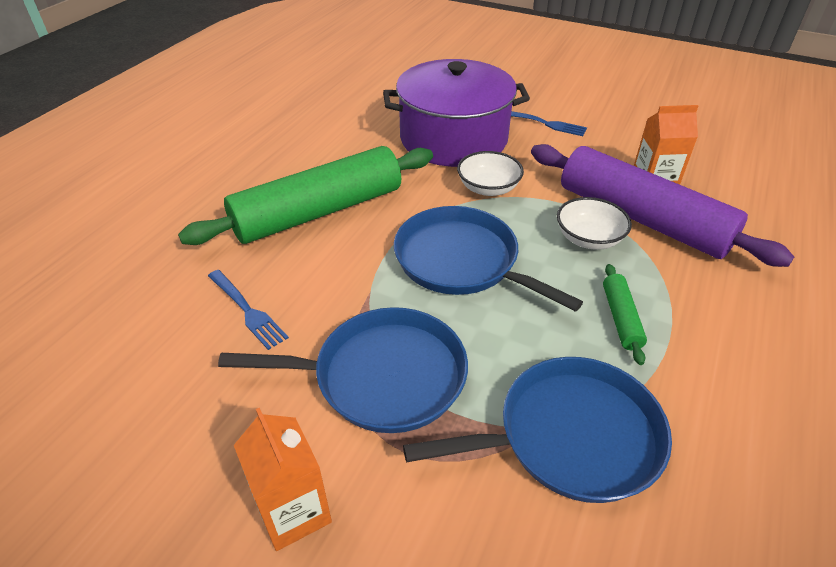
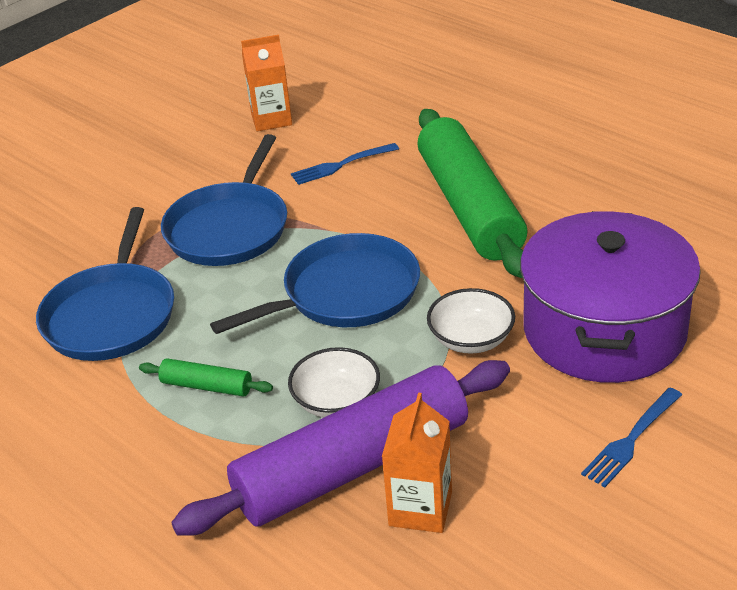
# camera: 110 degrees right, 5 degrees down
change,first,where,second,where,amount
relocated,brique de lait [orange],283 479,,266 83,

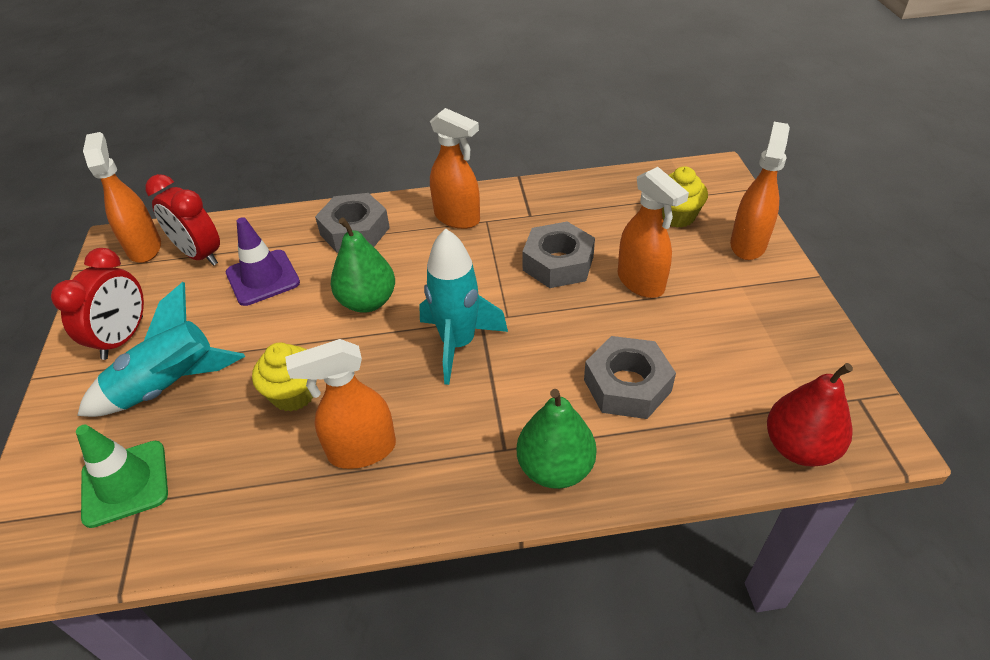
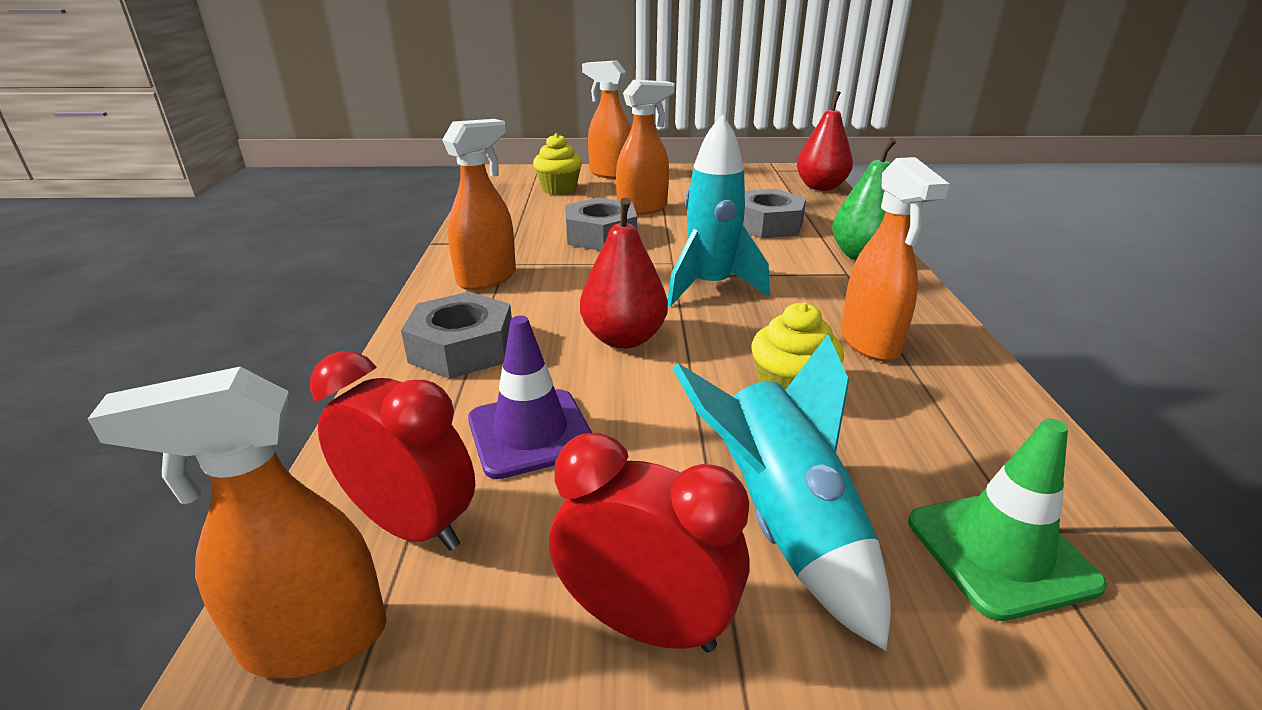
# camera: 85 degrees left, 15 degrees down
change,first,where,second,where,amount
spun,réveil [rouge],182 220,,392 451,105 degrees counterclockwise
colour,poire [vert],363 265,poire [rouge],624 273,

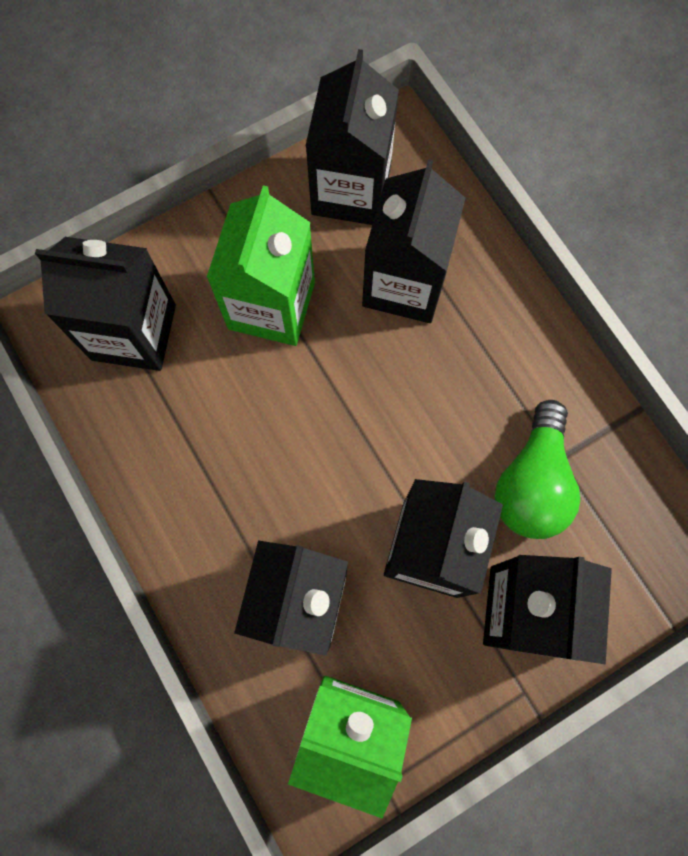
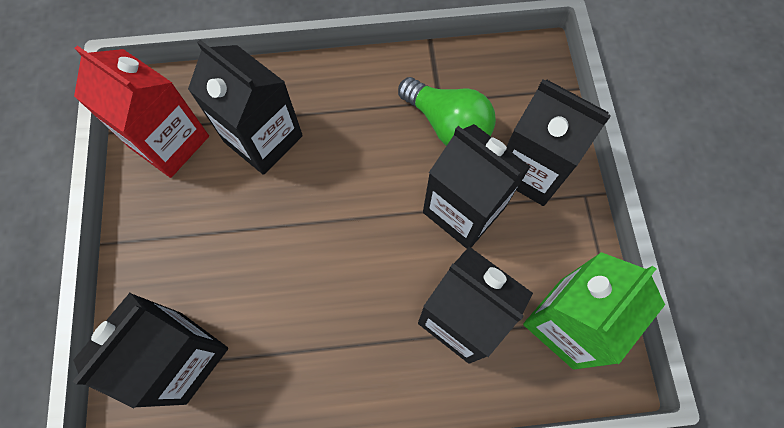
# camera: 65 degrees left, 5 degrees down
change,first,where,second,where,amount
missing,brique de lait [vert],260 265,,,
colour,brique de lait [noir],352 137,brique de lait [rouge],141 111,

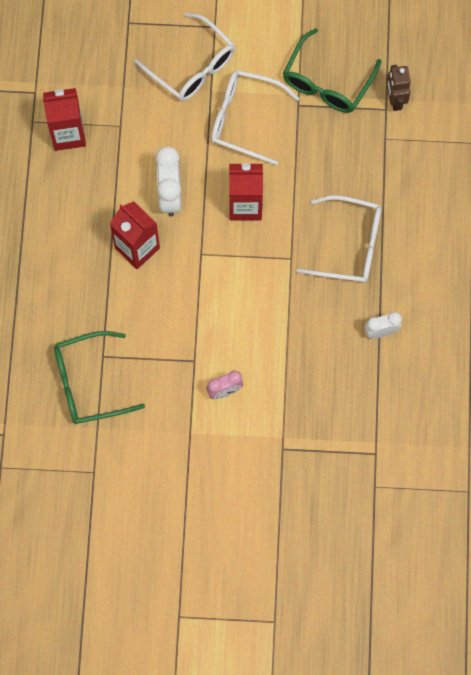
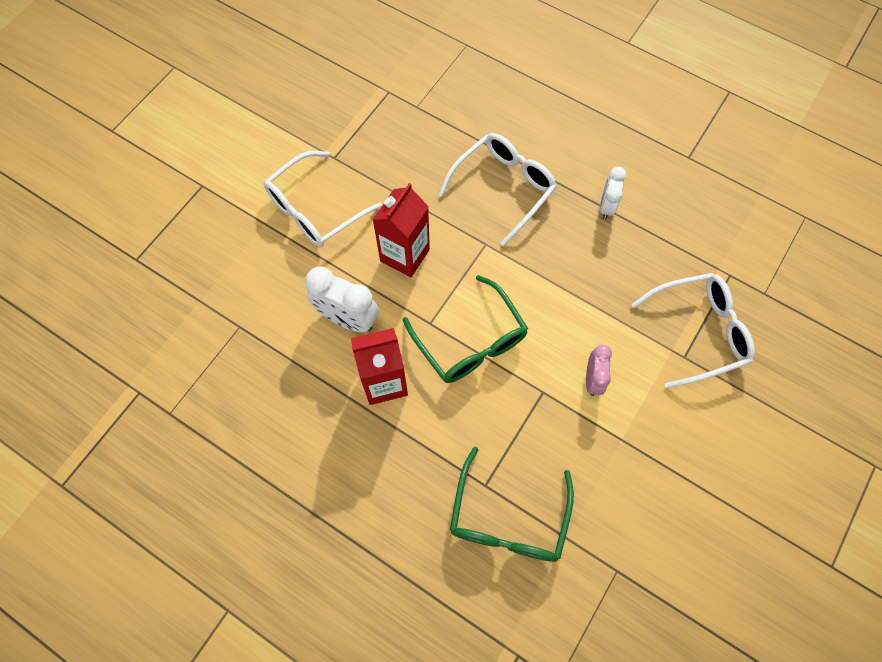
# camera: 60 degrees left, 5 degrees down
change,first,where,second,where,amount
missing,brique de lait [rouge],64 119,,,
relocated,lunettes [blanc],184 57,,693 331,
relocated,lunettes [vert],332 70,,465 329,
missing,robot [marron],398 88,,,

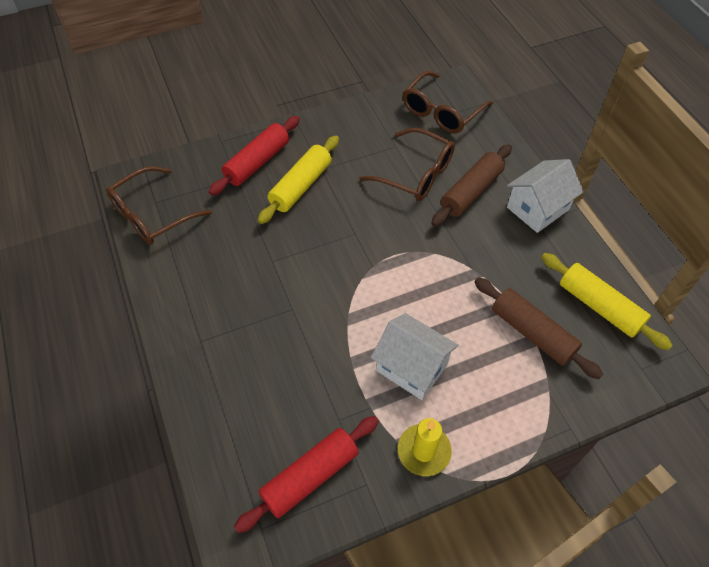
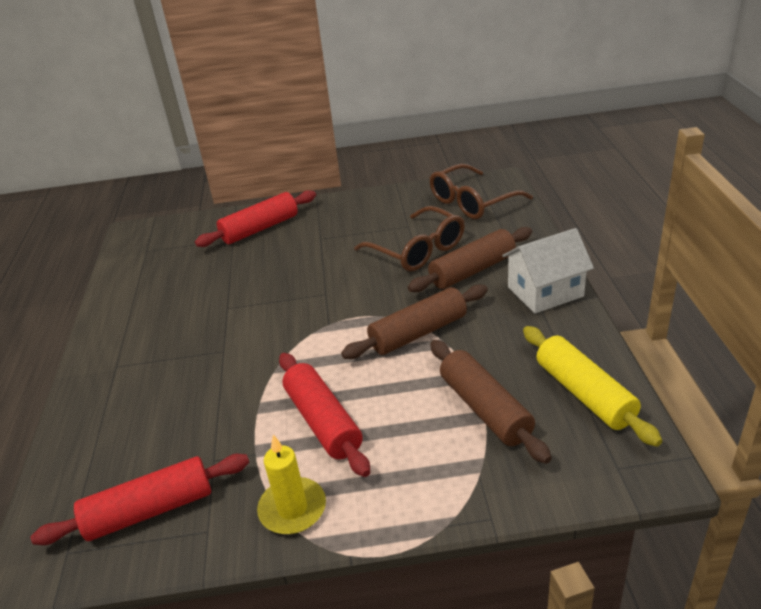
# camera: 20 degrees right, 20 degrees down
change,first,where,second,where,amount
missing,lunettes [marron],159 205,,,
missing,rouleau à pâtisserie [jaune],298 180,,,
exchanged,maison [blanc],414 356,rouleau à pâtisserie [rouge],324 415,
appeared,,,rouleau à pâtisserie [marron],414 322,

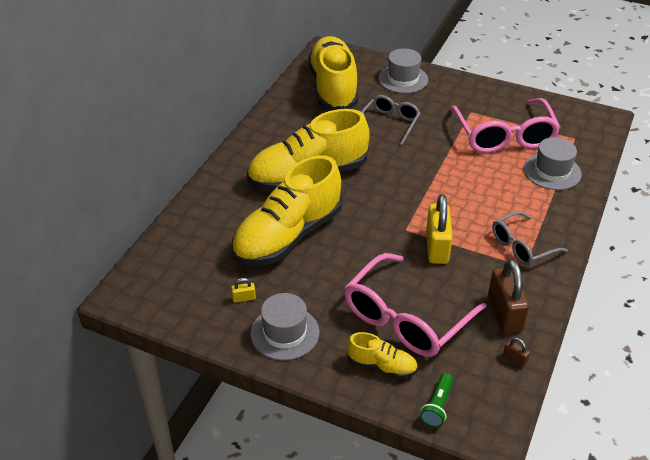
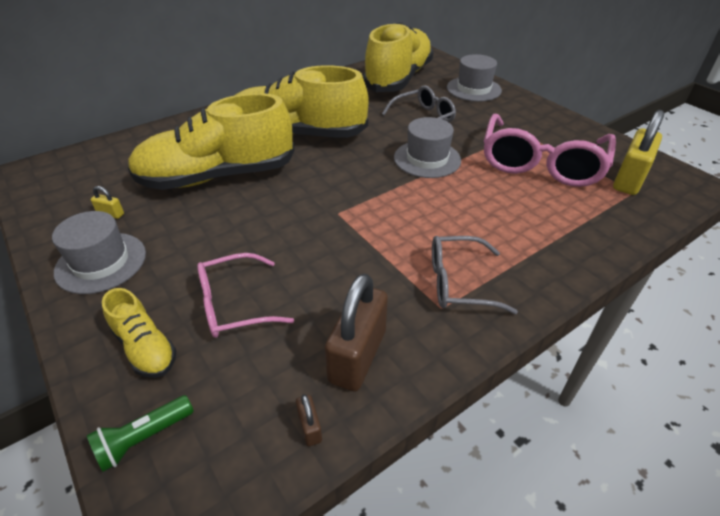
# camera: 30 degrees right, 0 degrees up
change,first,where,second,where,amount
size,lunettes [rose],415 305,,245 295,x0.58
relocated,cadenas [jaune],439 229,,638 152,
relocated,chapeau [gris],553 163,,427 147,

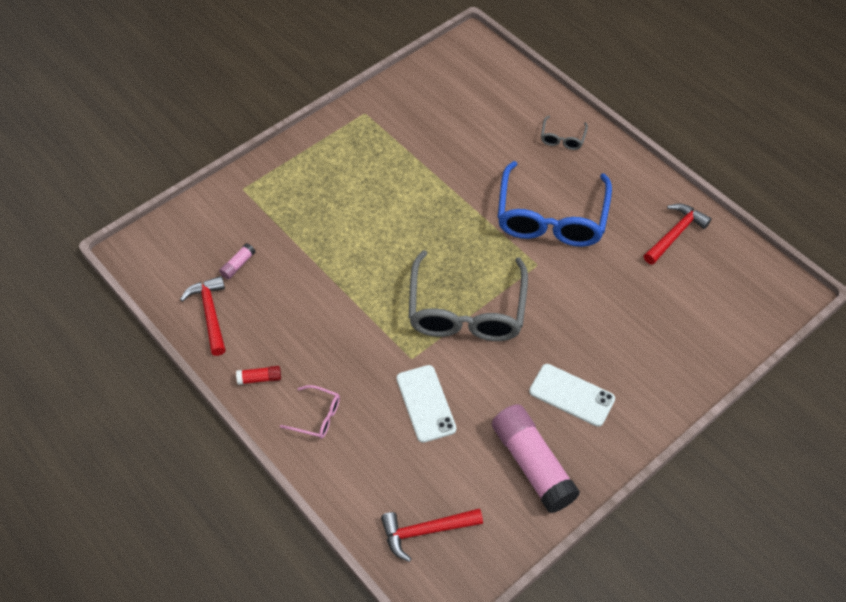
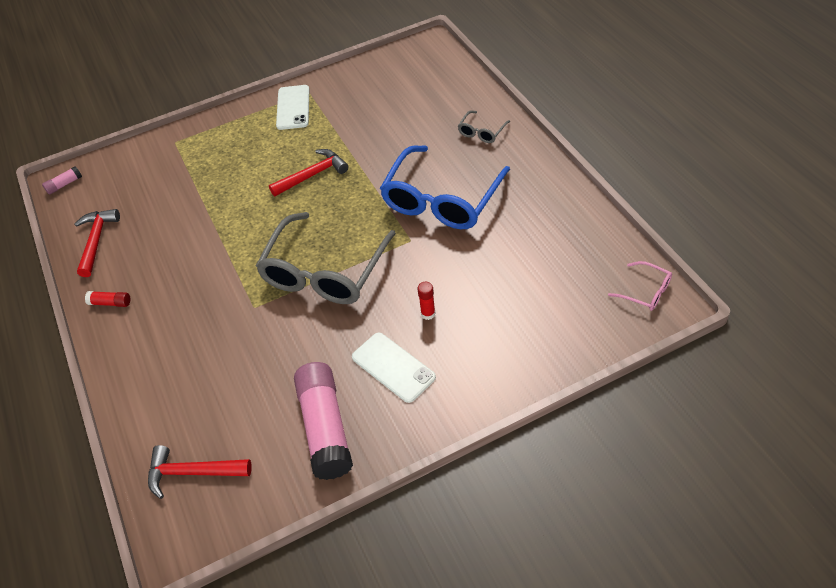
# camera: 20 degrees right, 5 degrees down
change,first,where,second,where,amount
relocated,bâton de colle [rose],237 261,,62 180,
relocated,lunettes [rose],310 412,,640 286,
relocated,téléphone [blanc],426 404,,293 107,
relocated,marteau [rouge],678 234,,308 172,
appeared,,,bâton de colle [rouge],426 301,

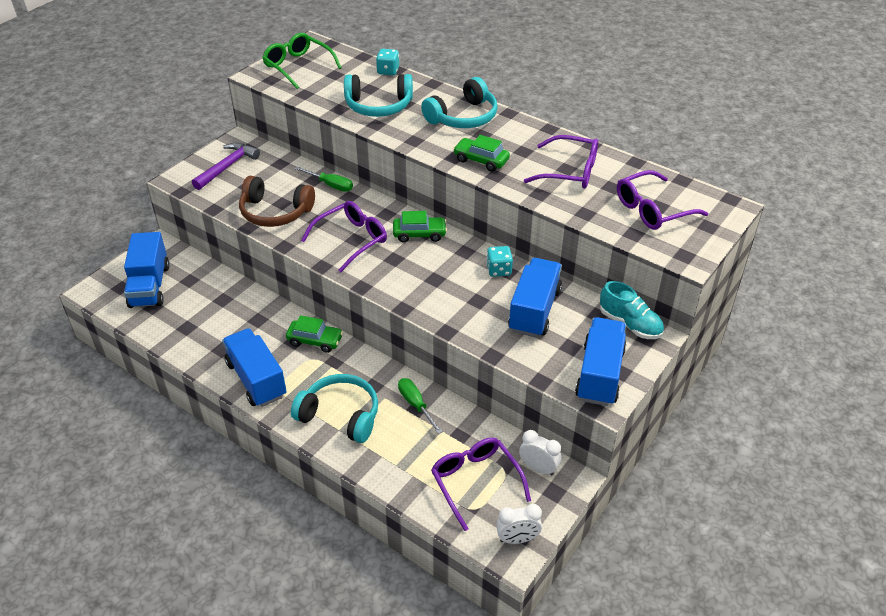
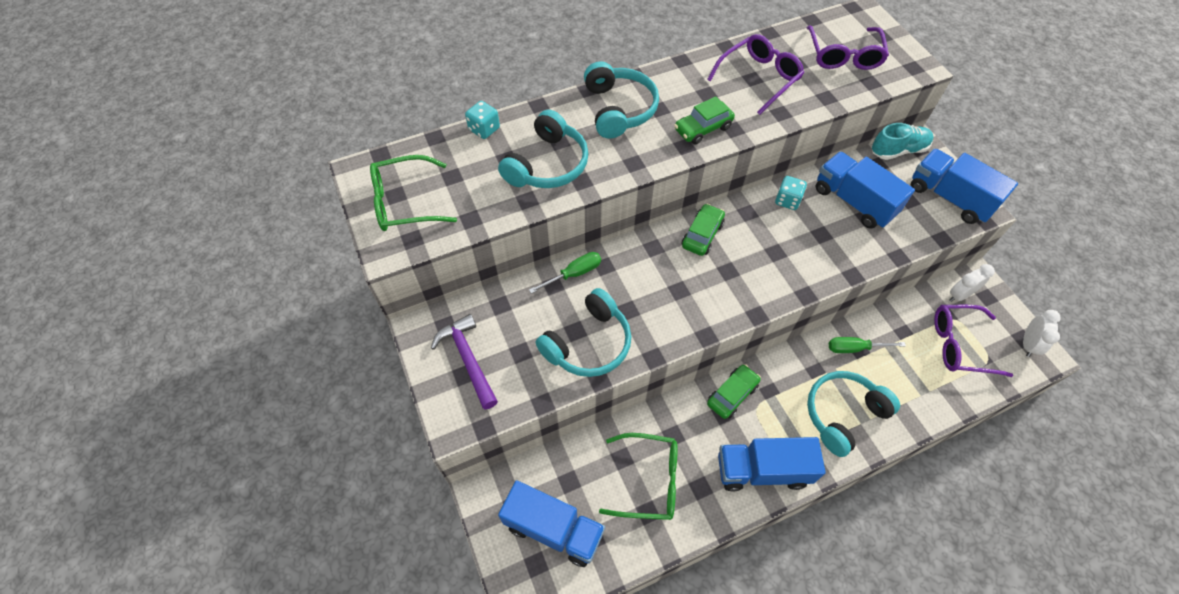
# camera: 60 degrees left, 15 degrees up
change,first,where,second,where,amount
colour,casque audio [marron],277 201,casque audio [turquoise],583 332,
missing,lunettes [violet],344 236,,,
appeared,,,lunettes [vert],638 476,

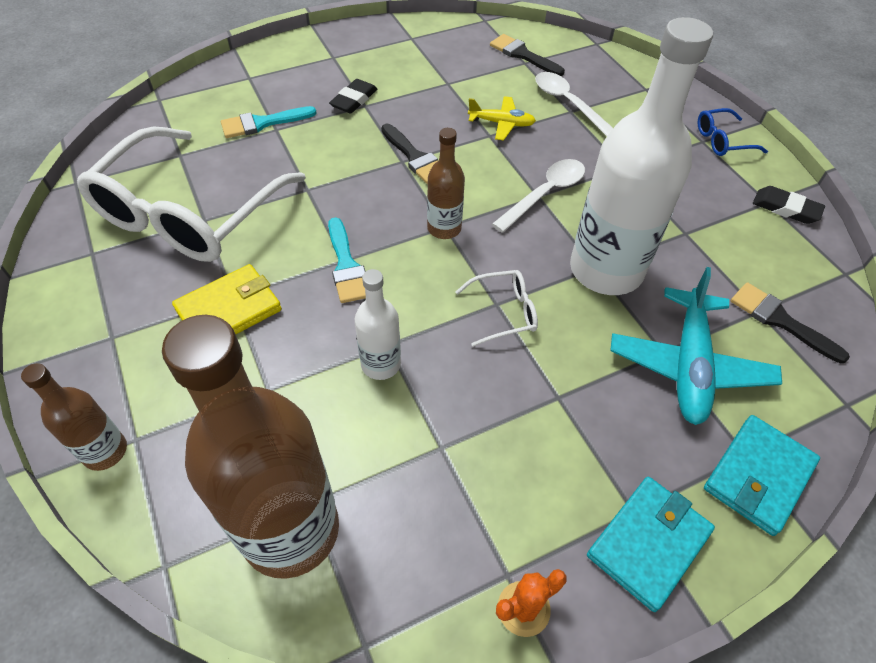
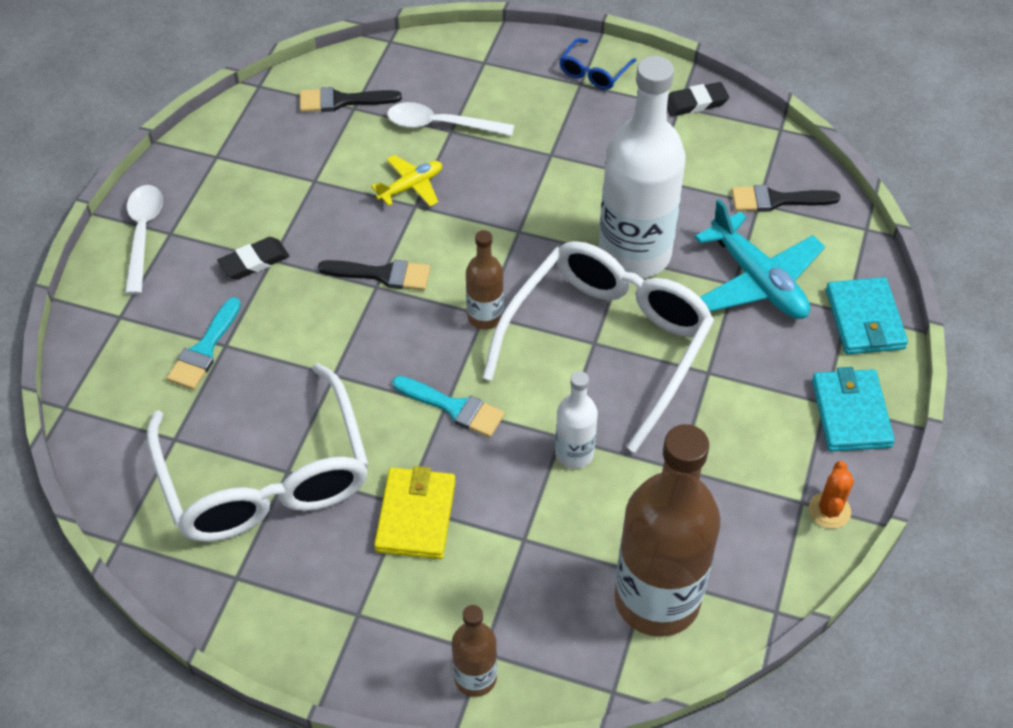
# camera: 45 degrees left, 0 degrees up
change,first,where,second,where,amount
spun,gomme [noir],353 96,,253 258,75 degrees clockwise
size,lunettes [blanc],496 308,,598 347,x2.49
relocated,cuillère [blanc],538 196,,144 240,

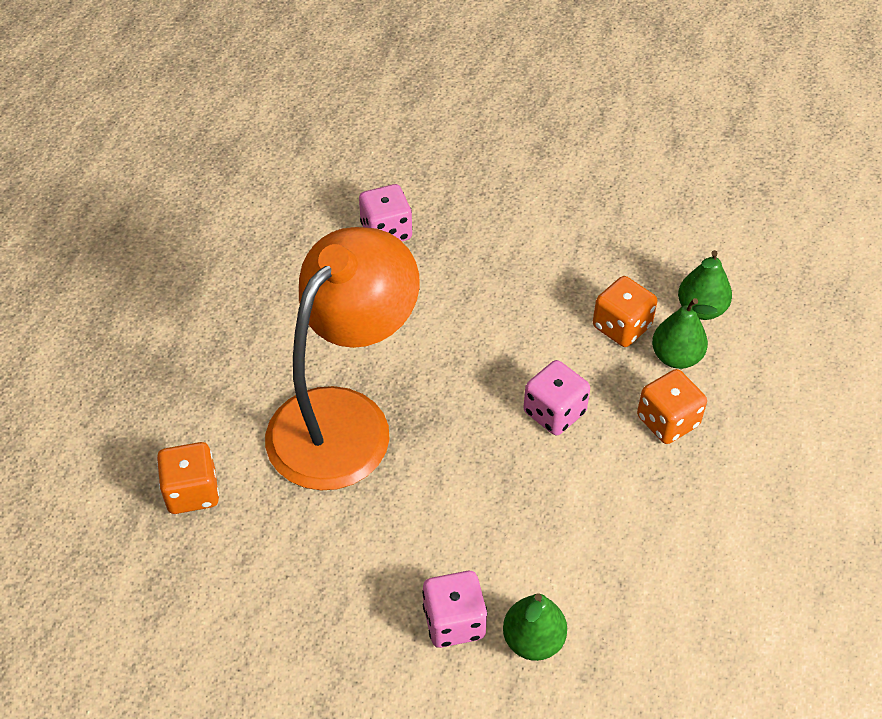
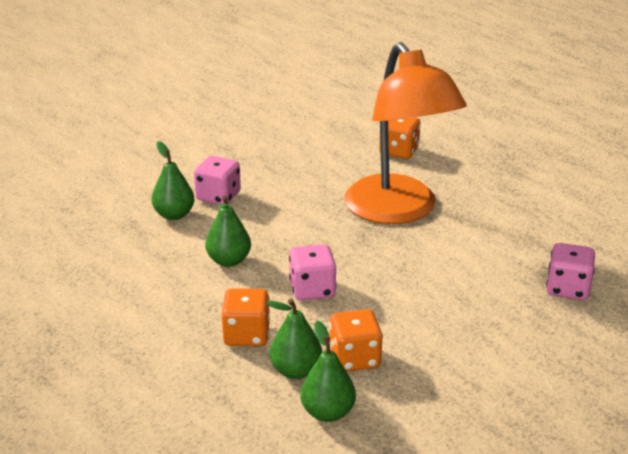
# camera: 125 degrees right, 20 degrees down
change,first,where,second,where,amount
appeared,,,poire [vert],228 231,

